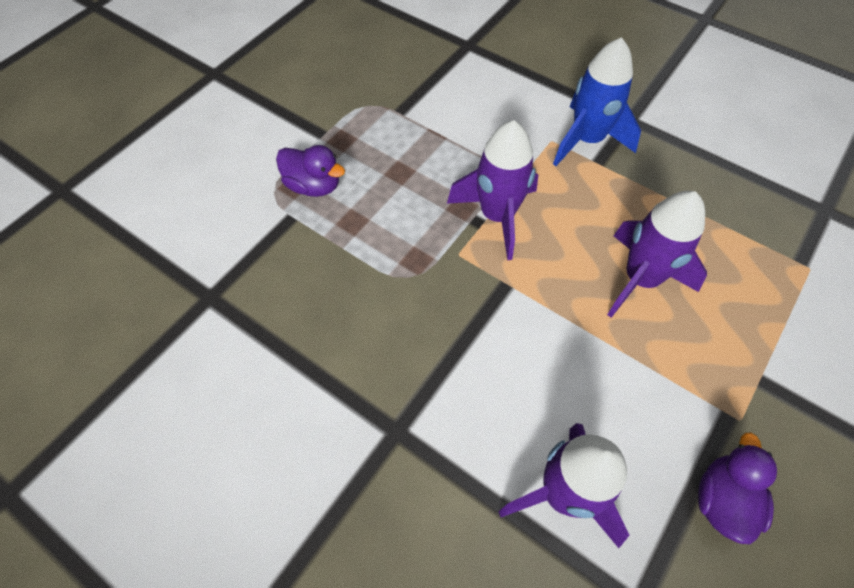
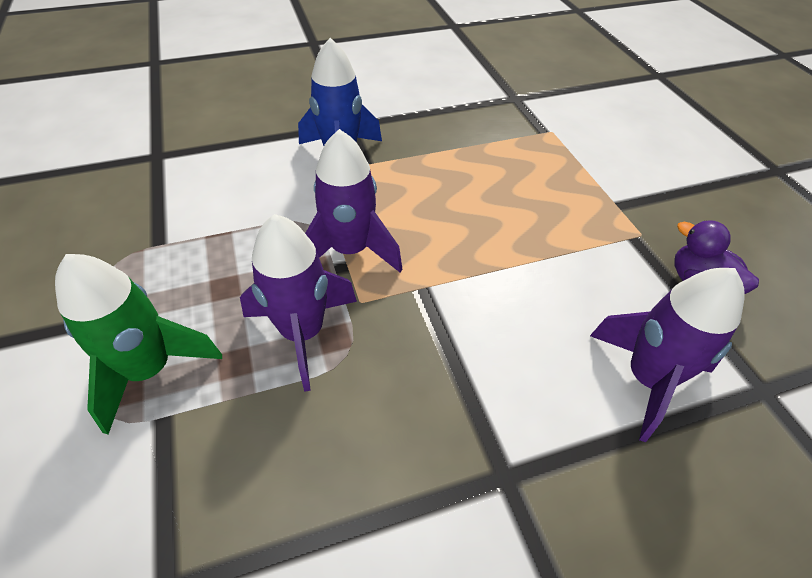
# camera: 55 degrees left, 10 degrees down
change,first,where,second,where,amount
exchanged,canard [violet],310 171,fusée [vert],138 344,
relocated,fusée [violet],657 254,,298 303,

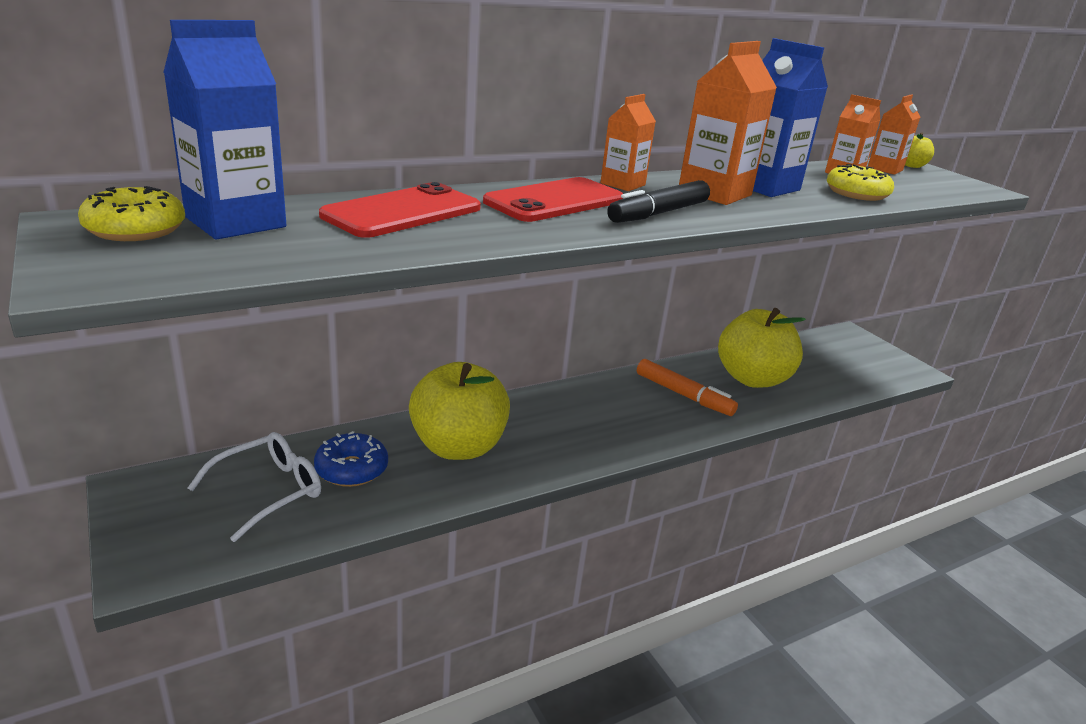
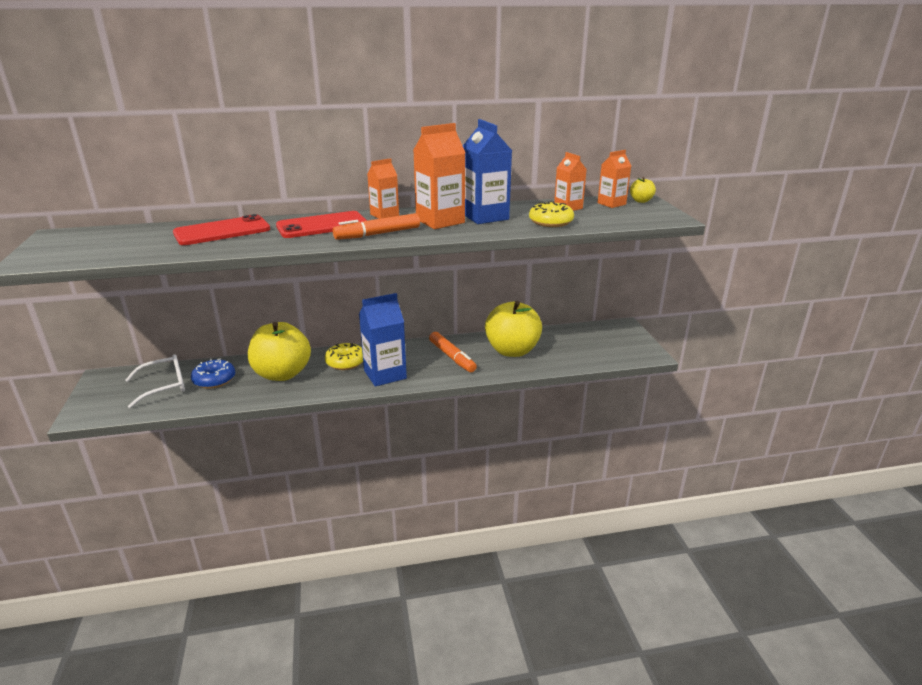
# camera: 20 degrees right, 0 degrees up
change,first,where,second,where,amount
relocated,beignet [jaune],131 213,,344 356,
relocated,brique de lait [bleu],224 129,,383 340,
colour,feutre [noir],658 201,feutre [orange],376 226,

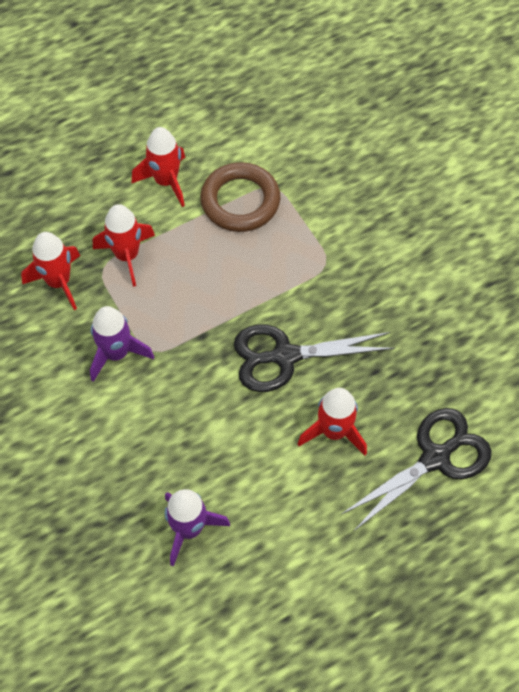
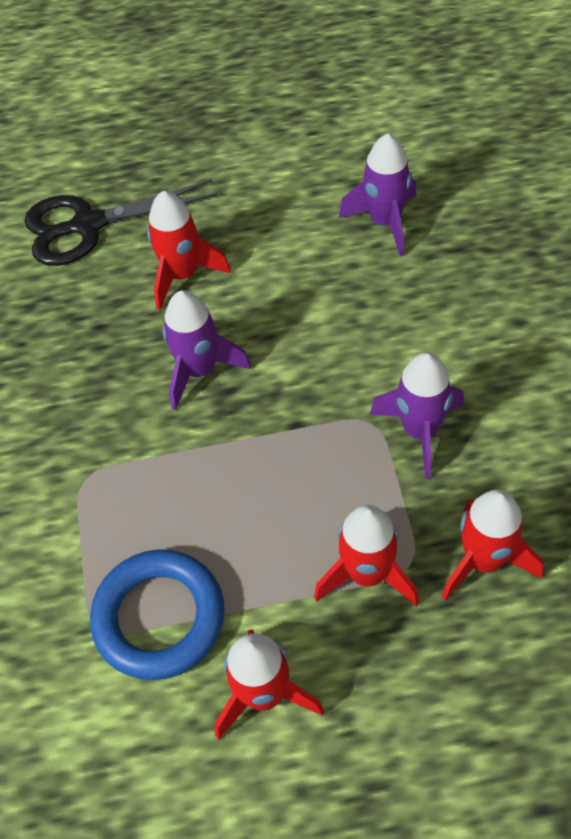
# camera: 155 degrees left, 5 degrees down
change,first,where,second,where,amount
colour,anneau [marron],240 197,anneau [bleu],157 614,
exchanged,ciseaux [noir],314 358,fusée [violet],207 350,

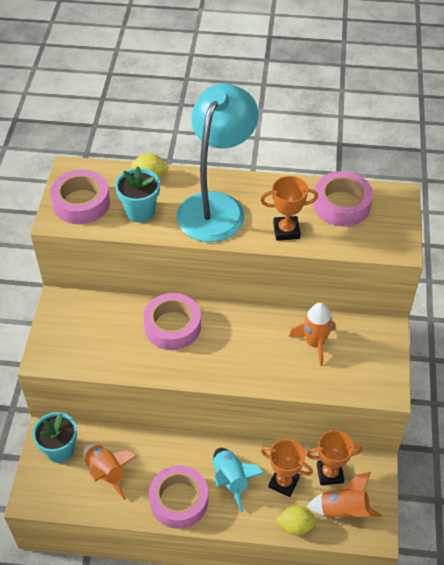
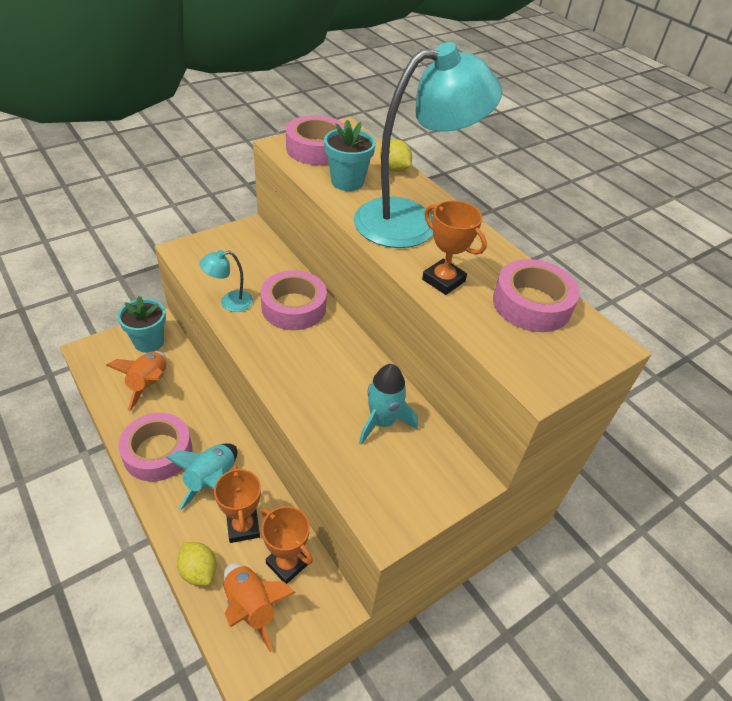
# camera: 45 degrees right, 5 degrees down
change,first,where,second,where,amount
colour,fusée [orange],312 334,fusée [turquoise],388 404,
appeared,,,lampe [turquoise],226 281,

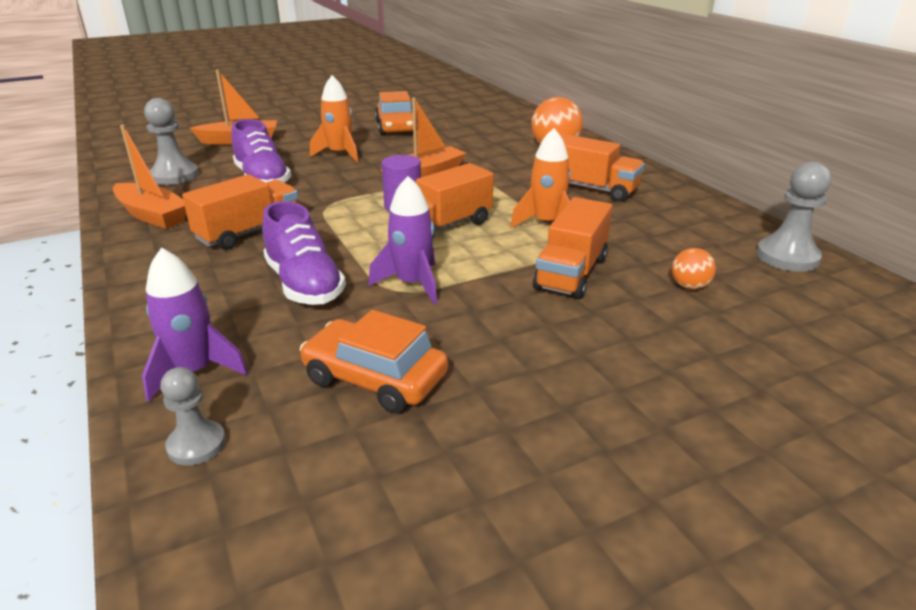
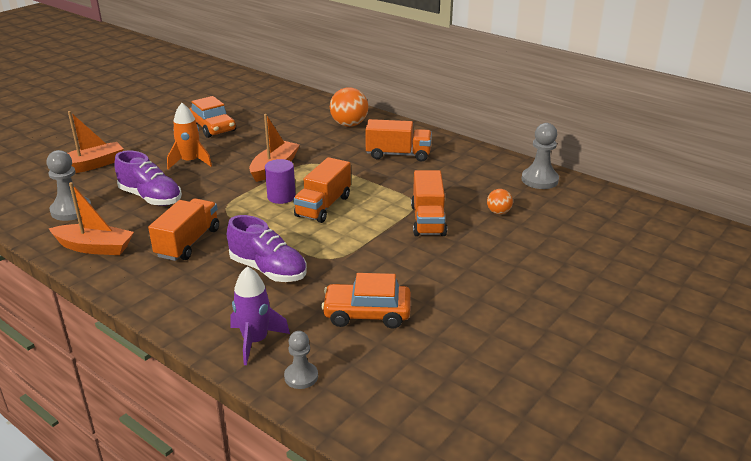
# camera: 25 degrees left, 0 degrees up
change,first,where,second,where,amount
missing,fusée [violet],402 240,,,
missing,fusée [orange],540 178,,,

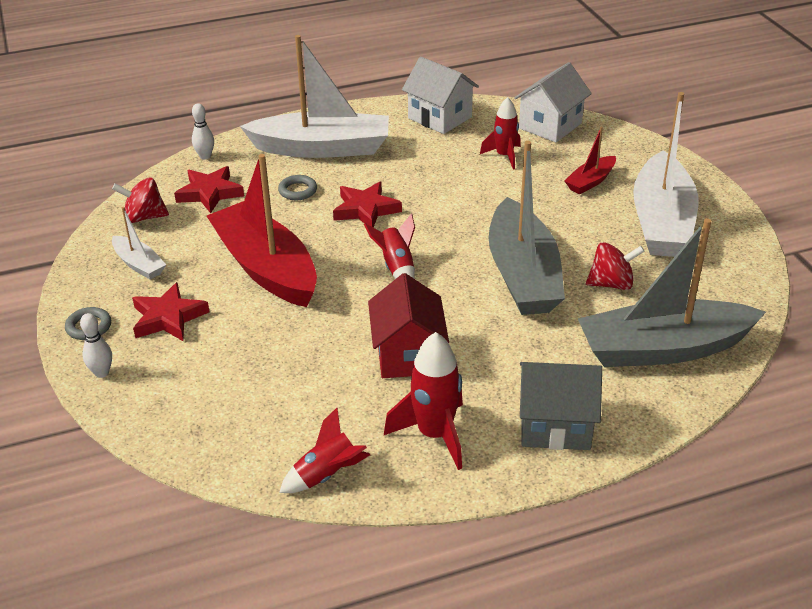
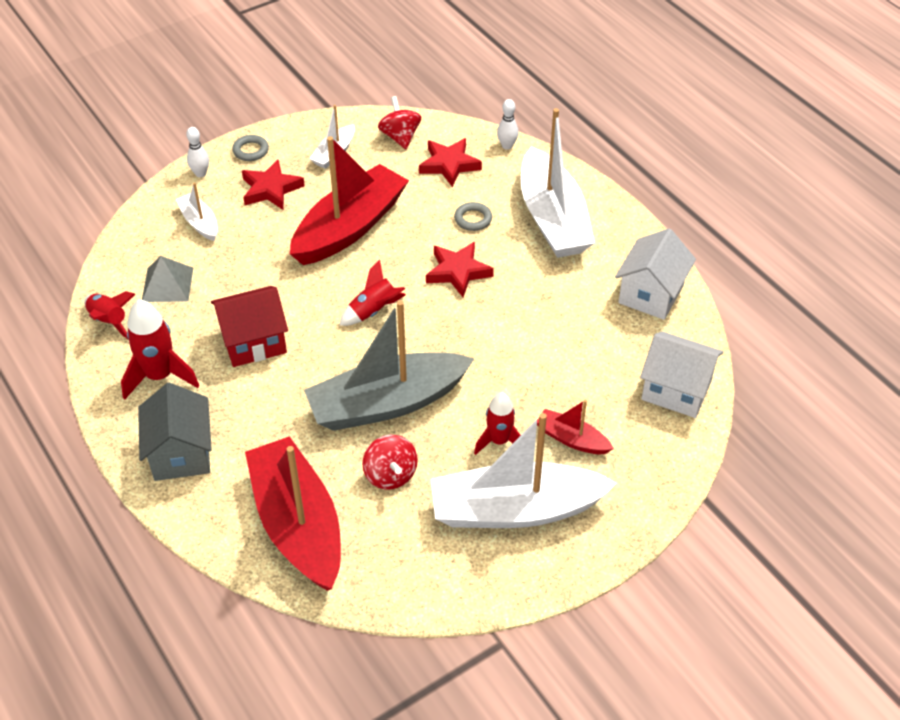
# camera: 75 degrees right, 10 degrees up
change,first,where,second,where,amount
relocated,fusée [rouge],500 133,,497 423,
colour,bateau [gris],672 292,bateau [rouge],293 513,
appeared,,,pyramide [gris],167 279,
appeared,,,bateau [blanc],197 212,

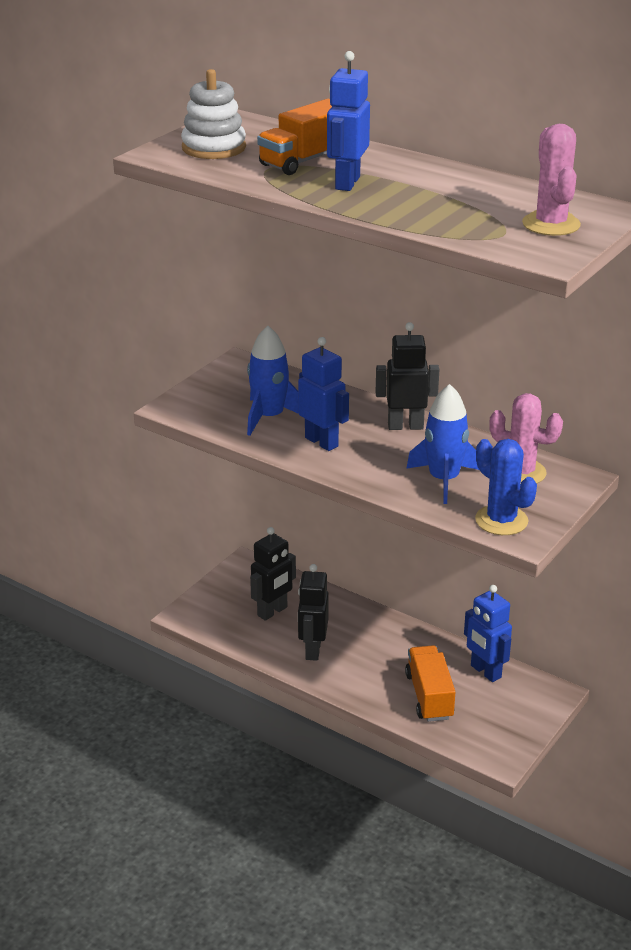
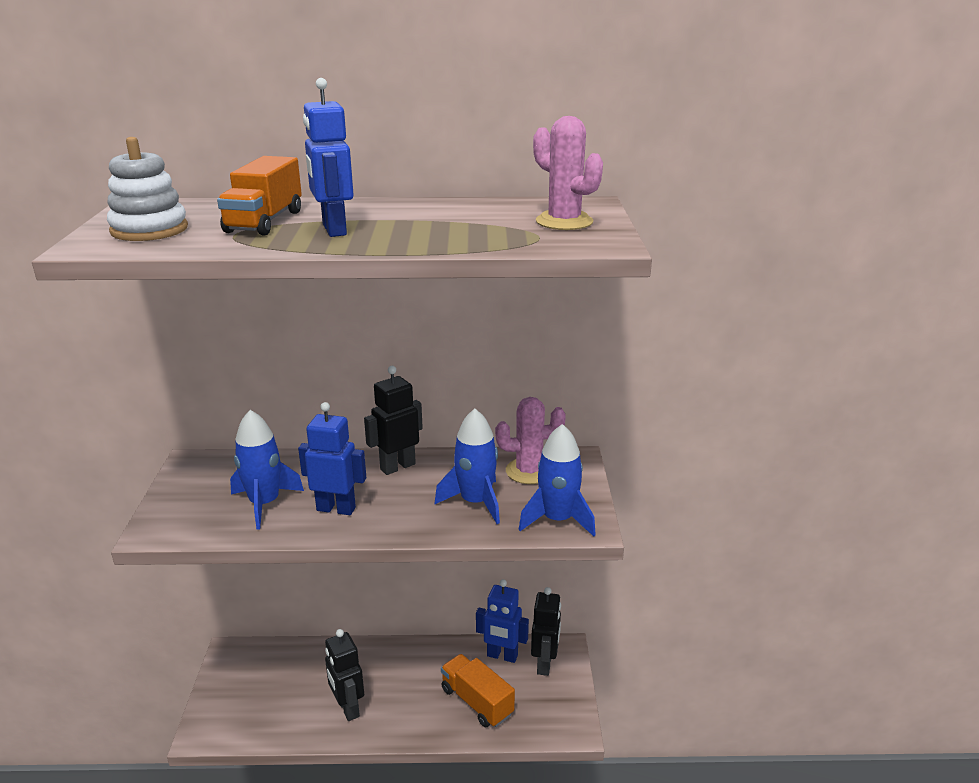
# camera: 35 degrees left, 5 degrees down
change,first,where,second,where,amount
relocated,robot [noir],273 574,,546 631,
exchanged,cactus [bleu],506 487,fusée [bleu],557 480,

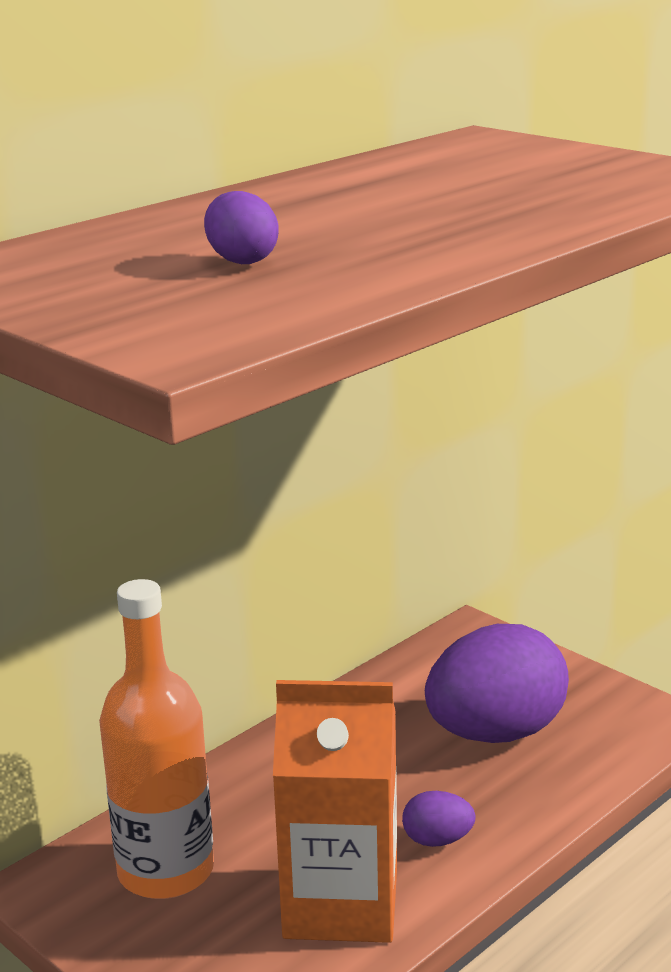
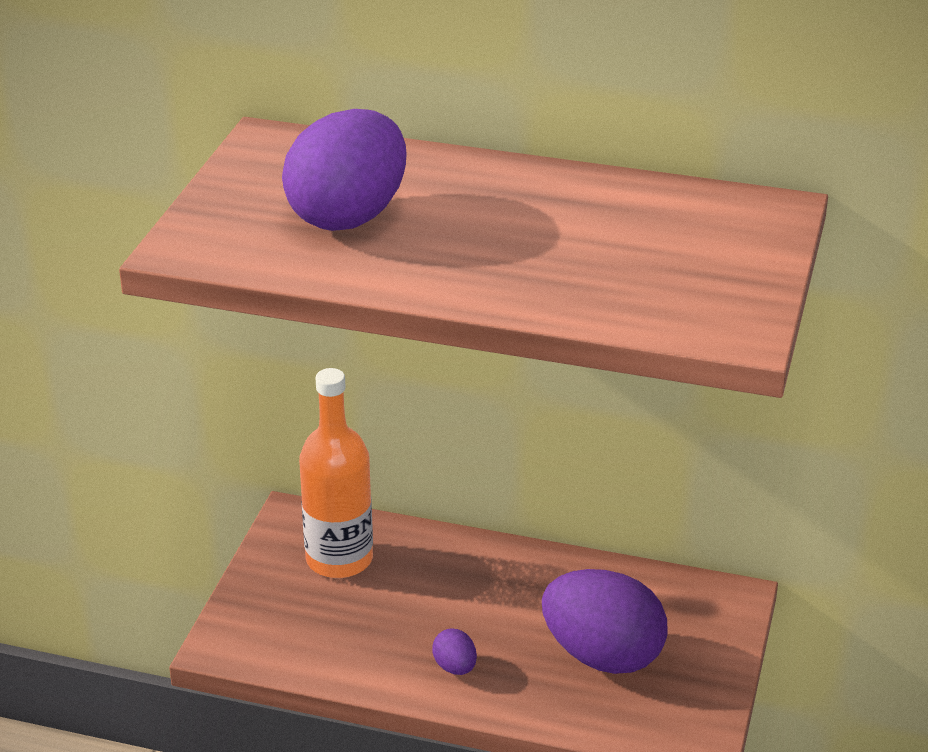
# camera: 60 degrees right, 10 degrees up
change,first,where,second,where,amount
size,œuf [violet],241 227,,344 170,x2.36
missing,brique de lait [orange],335 811,,,

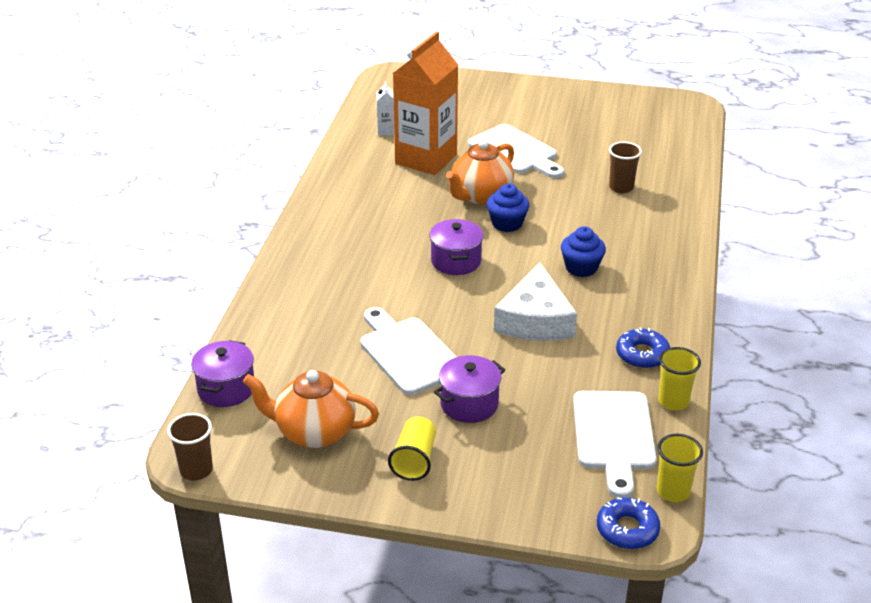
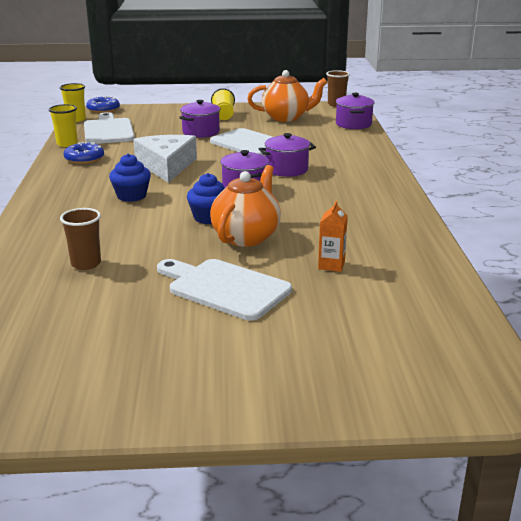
# camera: 165 degrees right, 10 degrees down
change,first,where,second,where,amount
missing,brique de lait [blanc],385 108,,,
size,brique de lait [orange],425 103,,333 236,x0.41
appeared,,,marmite [violet],287 155,

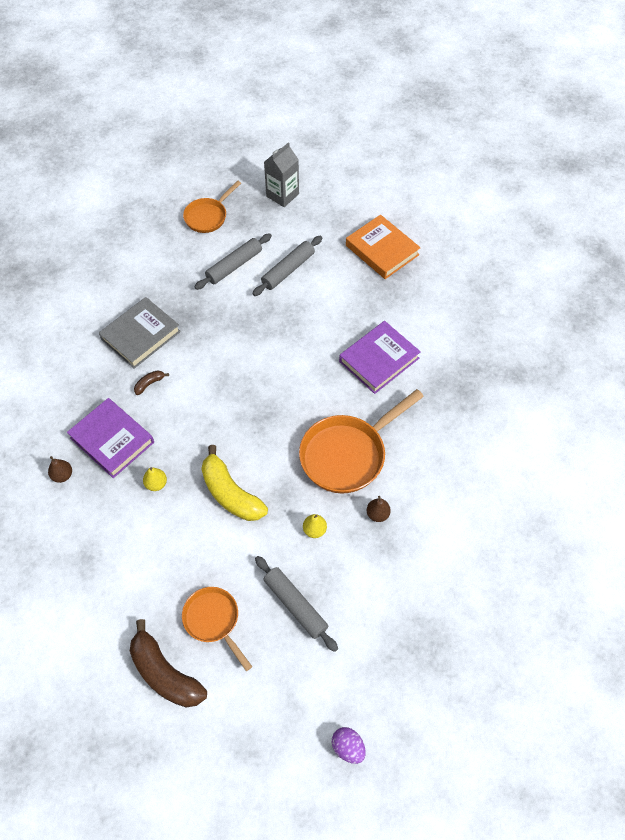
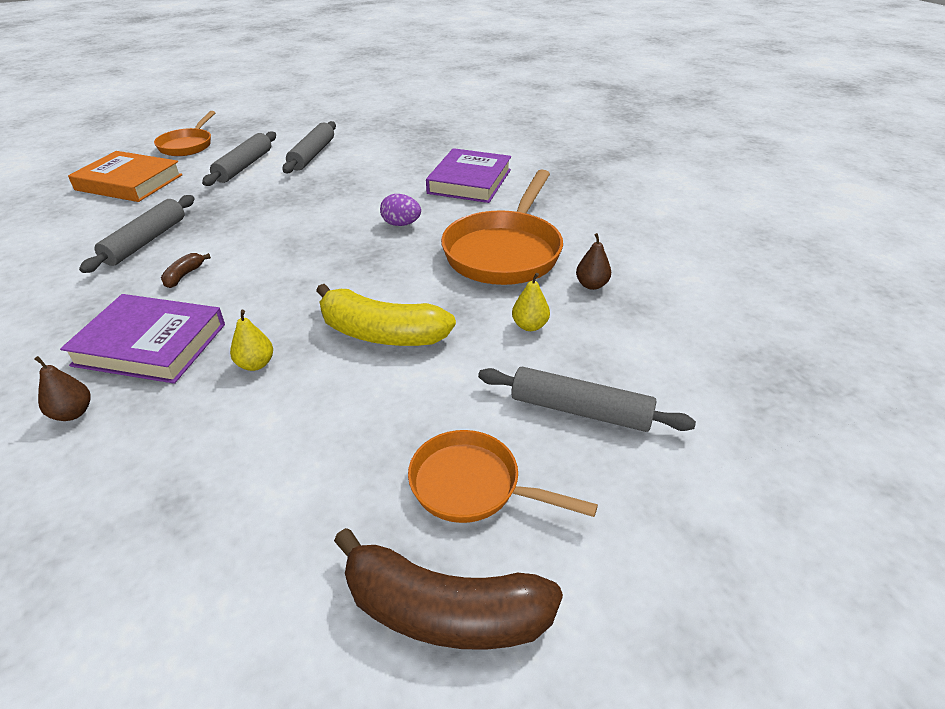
# camera: 30 degrees left, 20 degrees down
change,first,where,second,where,amount
exchanged,livre [gris],140 333,rouleau à pâtisserie [gris],136 234,
missing,brique de lait [gris],281 174,,,
relocated,œuf [violet],349 745,,400 210,
relocated,livre [orange],383 247,,125 176,

